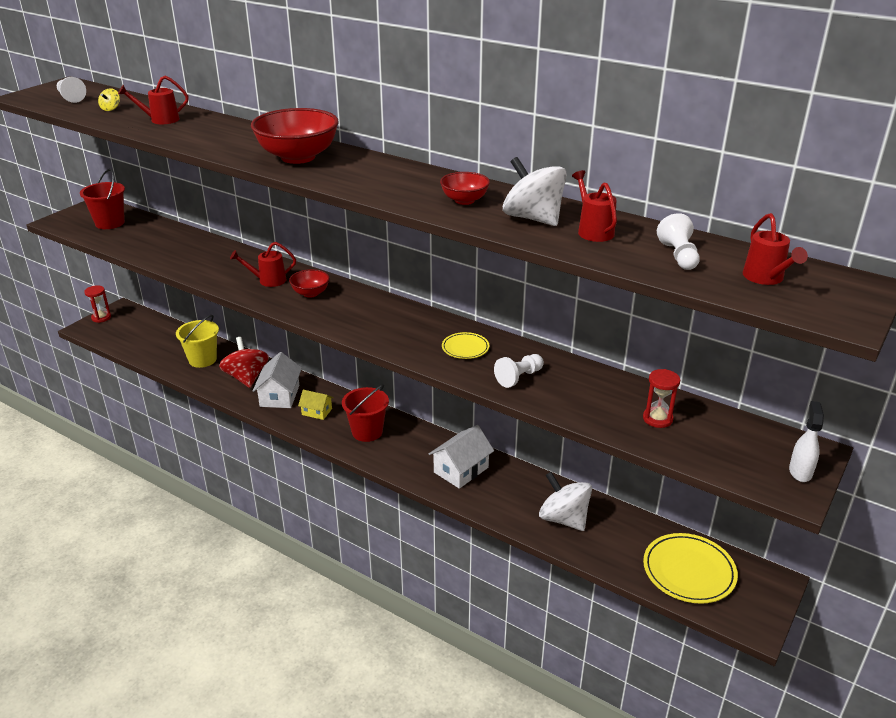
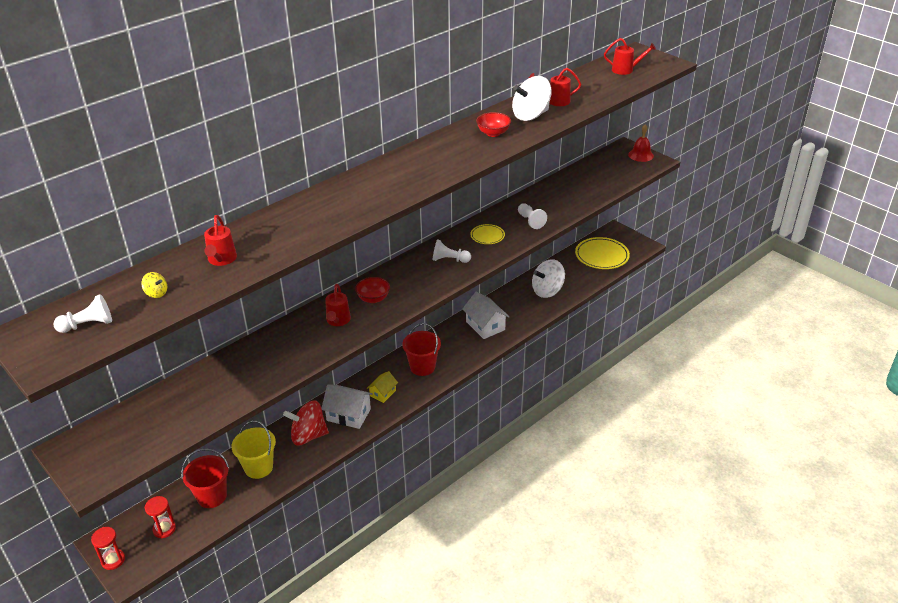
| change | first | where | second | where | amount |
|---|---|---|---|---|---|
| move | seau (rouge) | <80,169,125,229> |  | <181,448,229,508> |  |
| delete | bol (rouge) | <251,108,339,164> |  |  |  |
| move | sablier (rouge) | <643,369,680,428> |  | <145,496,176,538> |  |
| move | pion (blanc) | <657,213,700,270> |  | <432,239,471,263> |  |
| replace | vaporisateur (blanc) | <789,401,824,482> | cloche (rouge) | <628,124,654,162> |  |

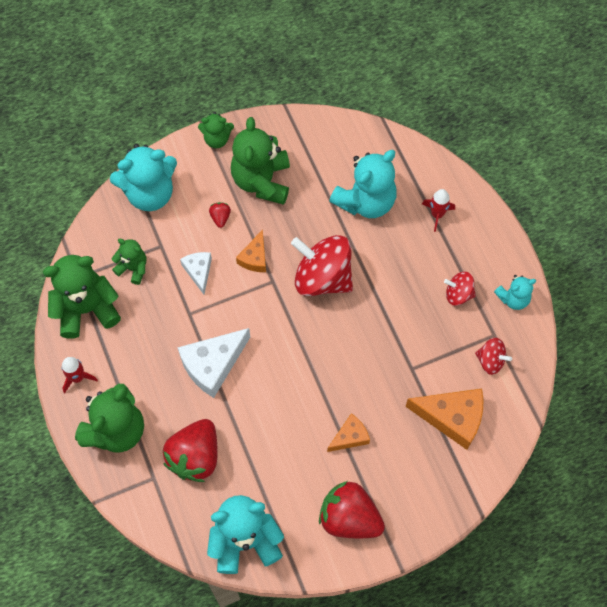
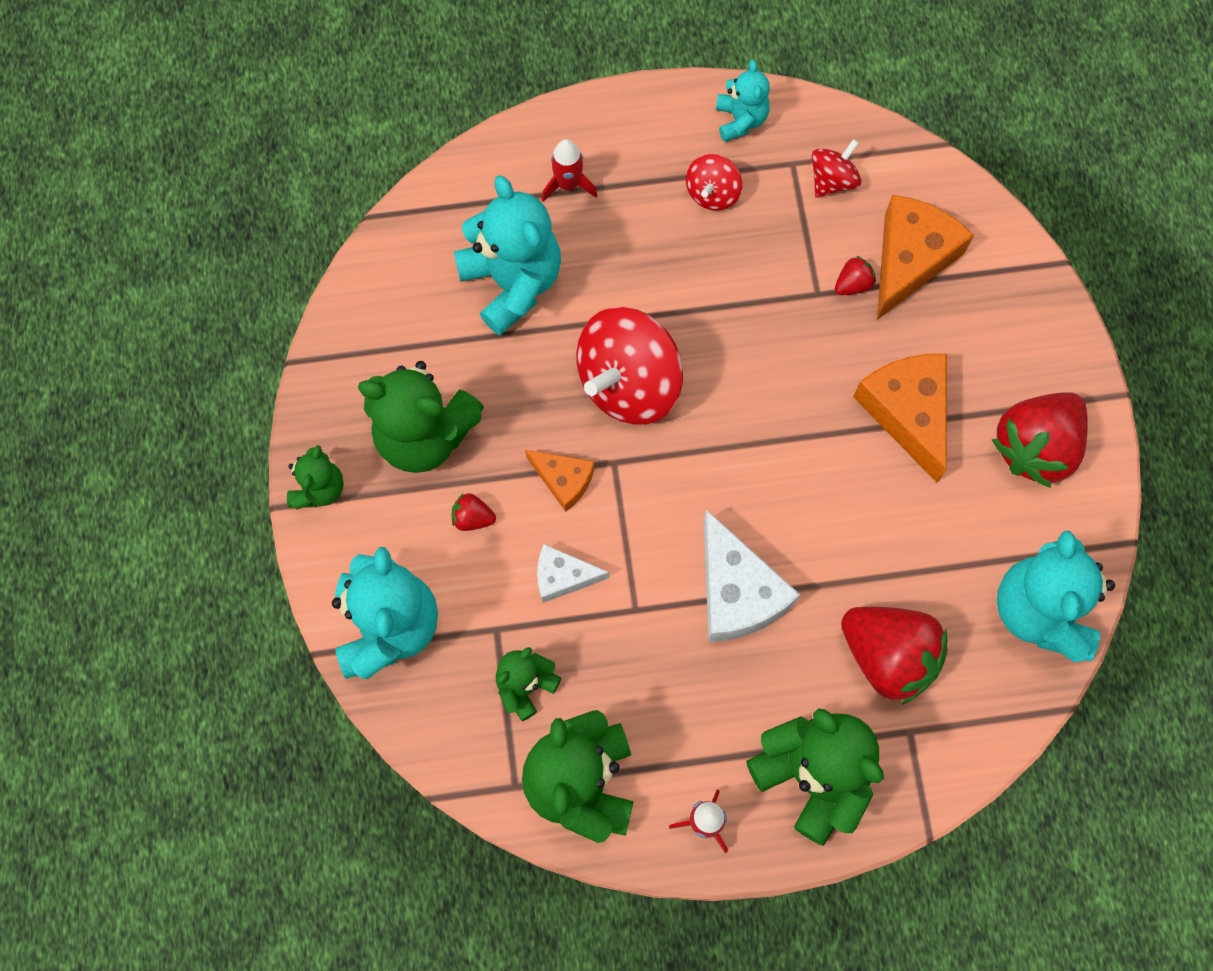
| change | first | where | second | where | amount |
|---|---|---|---|---|---|
| resize | fromage (orange) | <327,413,370,452> |  | <853,354,947,483> | x1.75 |
| insert |  |  | fraise (rouge) | <835,256,876,295> |  |

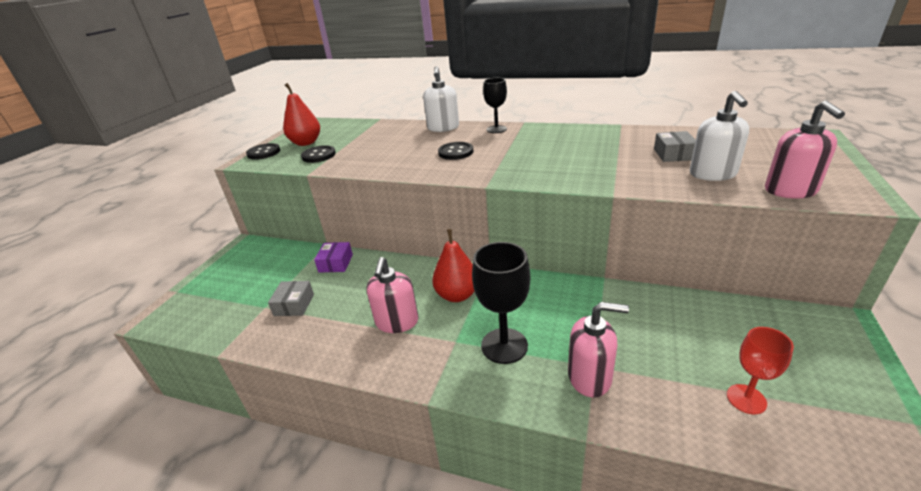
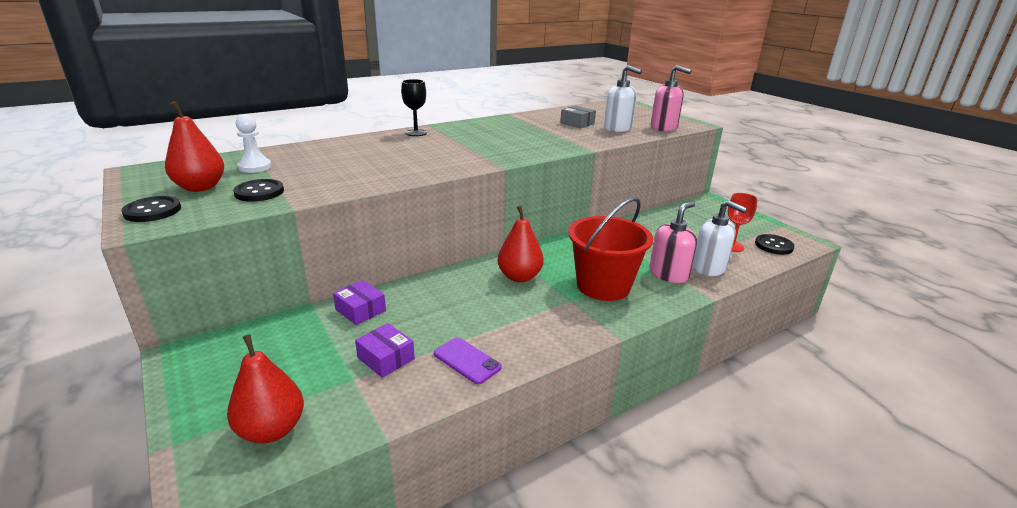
| change | first | where | second | where | amount |
|---|---|---|---|---|---|
| recolor | boîte (gris) | <268,281,314,316> | boîte (violet) | <355,323,415,378> |  |
| delete | distributeur de savon (rose) | <366,257,418,333> |  |  |  |
| move | distributeur de savon (blanc) | <423,66,459,132> |  | <692,200,747,276> |  |
| move | bouton (noir) | <438,142,473,160> |  | <755,234,794,255> |  |
| replace | verre à pied (noir) | <472,242,530,364> | seau (rouge) | <568,197,653,301> |  |
| insert |  |  | poire (rouge) | <227,334,304,443> |  |
| insert |  |  | pion (blanc) | <236,114,271,173> |  |
| insert |  |  | téléphone (violet) | <434,337,502,384> |  |

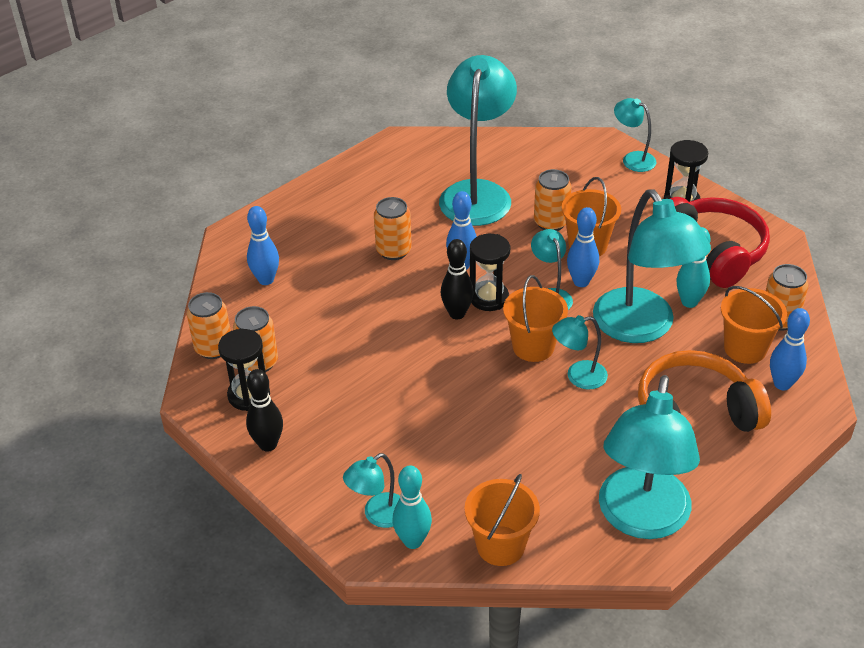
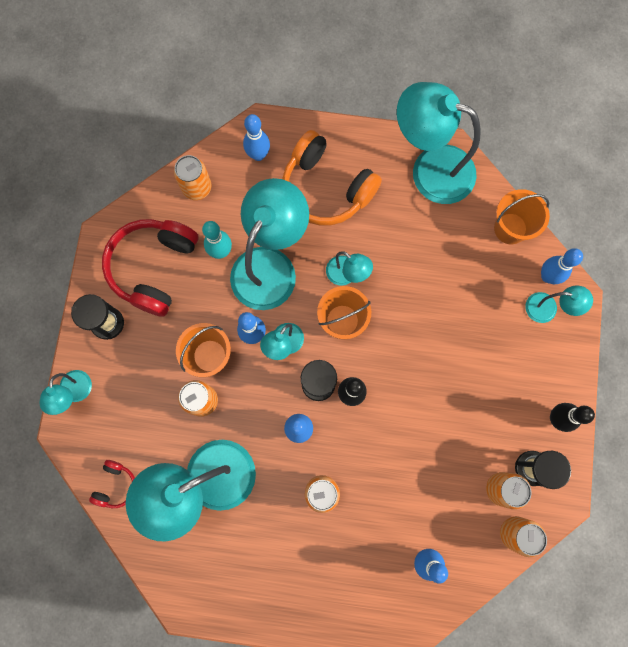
| change | first | where | second | where | amount |
|---|---|---|---|---|---|
| recolor | quille (turquoise) | <393,465,432,549> | quille (bleu) | <541,248,583,284> |  |
| rotate | lampe (turquoise) | <599,375,700,539> |  | <397,82,481,204> | 135 degrees counterclockwise |
| delete | seau (orange) | <721,286,787,364> |  |  |  |
| insert |  |  | casque audio (rouge) | <89,460,135,508> |  |

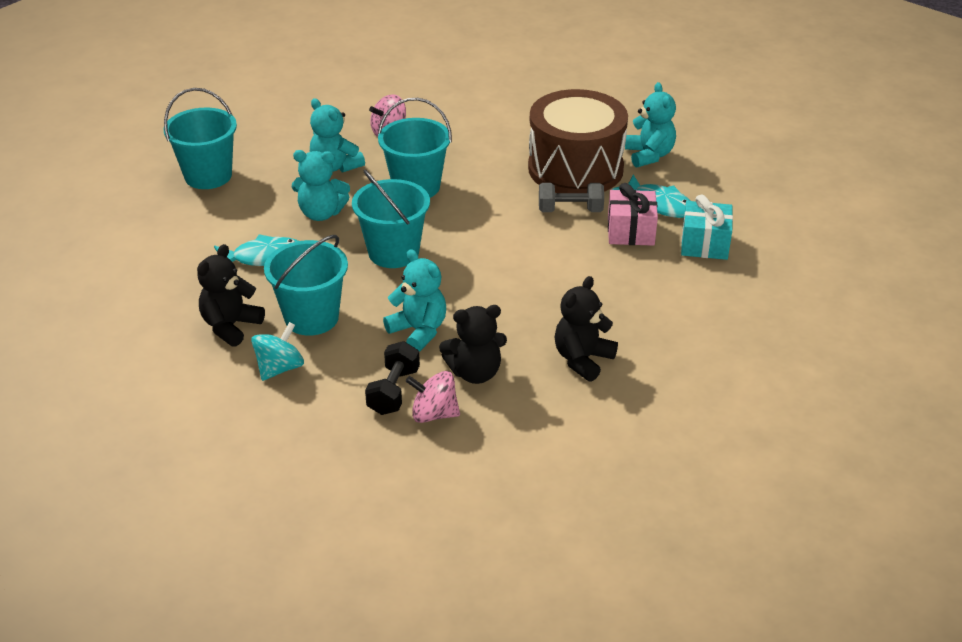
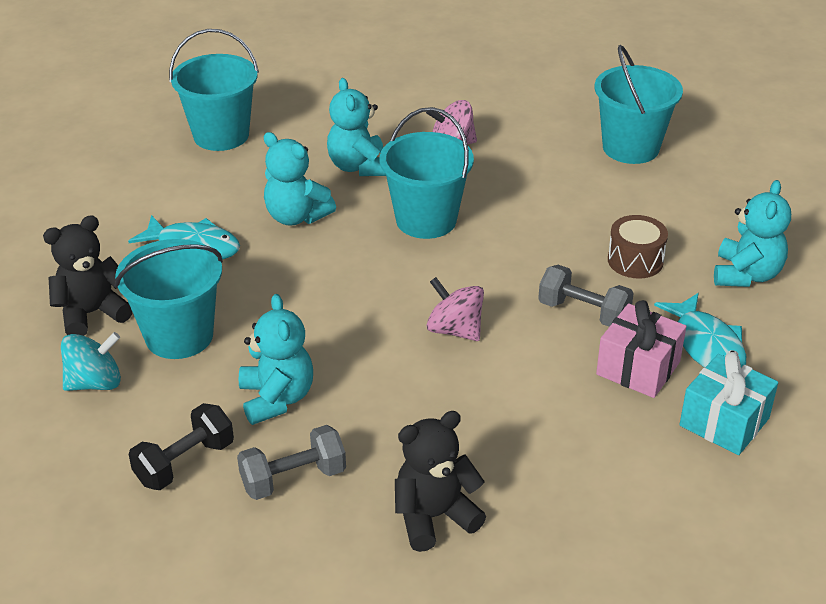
| change | first | where | second | where | amount |
|---|---|---|---|---|---|
| move | seau (turquoise) | <352,170,430,268> |  | <595,45,683,164> |  |
| move | toupie (rose) | <406,371,460,423> |  | <426,277,484,341> |  |
| replace | ours en peluche (noir) | <439,305,507,384> | haltère (gris) | <237,425,346,500> |  |
| resize | tambour (marron) | <528,89,628,193> |  | <608,215,668,279> | x0.43 |

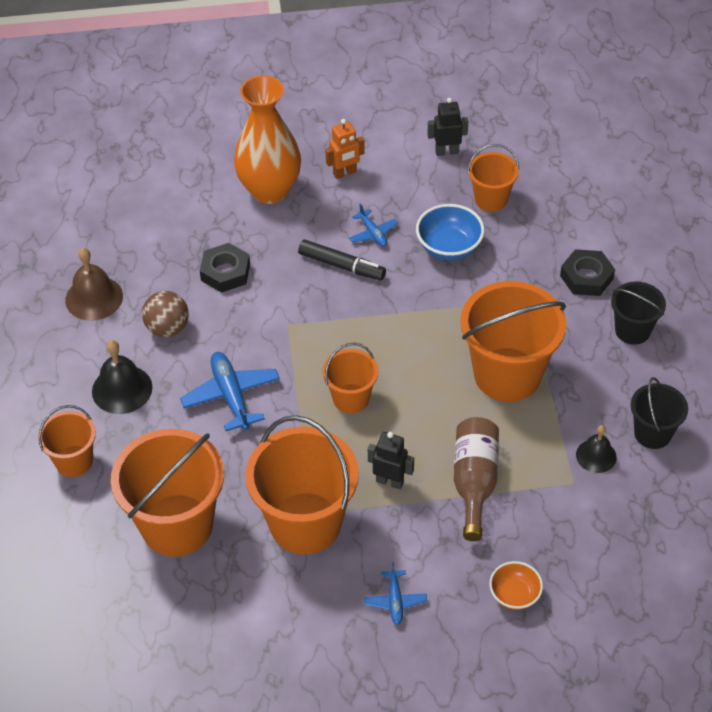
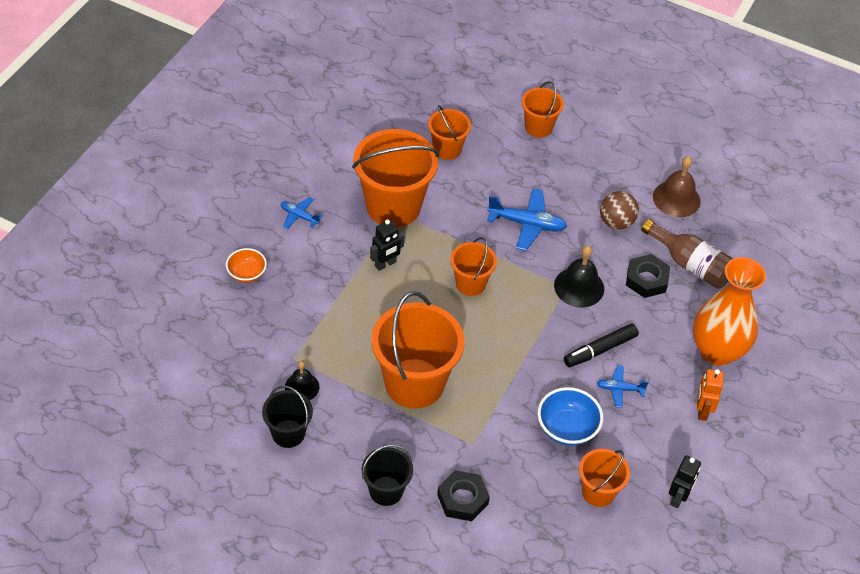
| change | first | where | second | where | amount |
|---|---|---|---|---|---|
| move | cloche (noir) | <92,340,153,414> |  | <554,245,604,307> |  |
| resize | seau (orange) | <111,429,224,557> |  | <428,105,471,160> | x0.54 |
| move | bouteille (marron) | <454,417,499,541> |  | <641,219,733,289> |  |

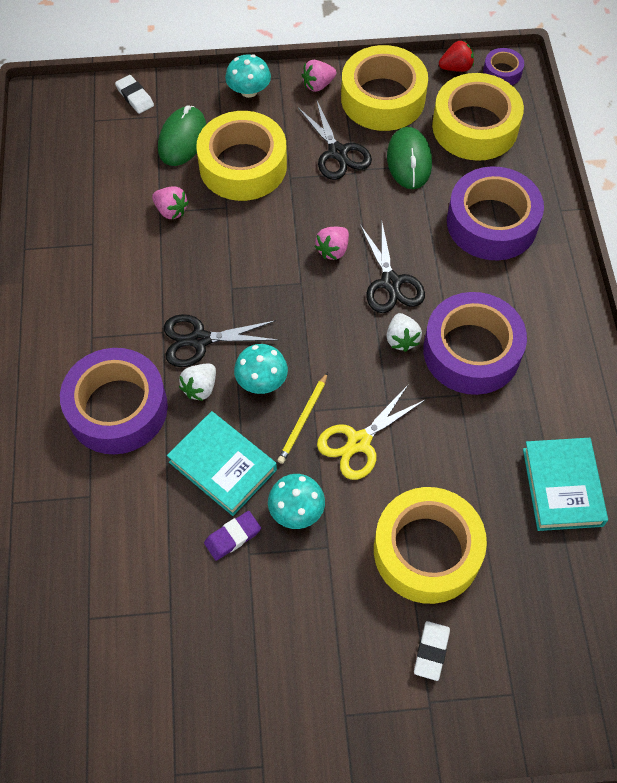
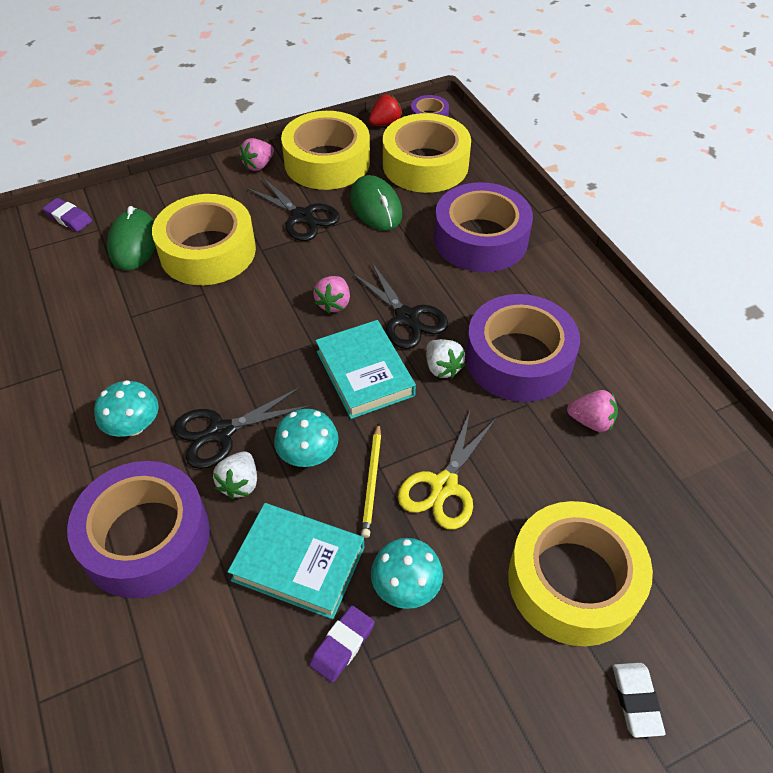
| change | first | where | second | where | amount |
|---|---|---|---|---|---|
| recolor | gomme (blanc) | <115,75,154,114> | gomme (violet) | <43,198,92,232> |  |
| move | fraise (rose) | <152,186,189,219> |  | <567,390,618,432> |  |
| move | champignon (turquoise) | <225,54,271,98> |  | <94,380,159,437> |  |
| move | livre (turquoise) | <523,438,608,531> |  | <315,320,416,419> |  |

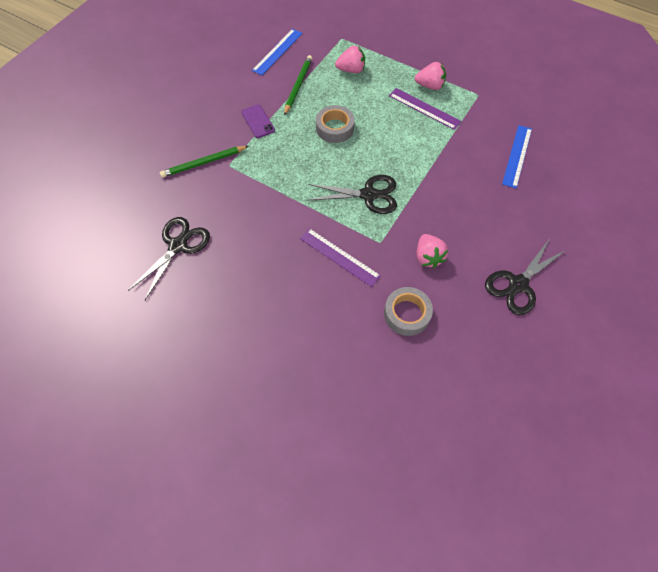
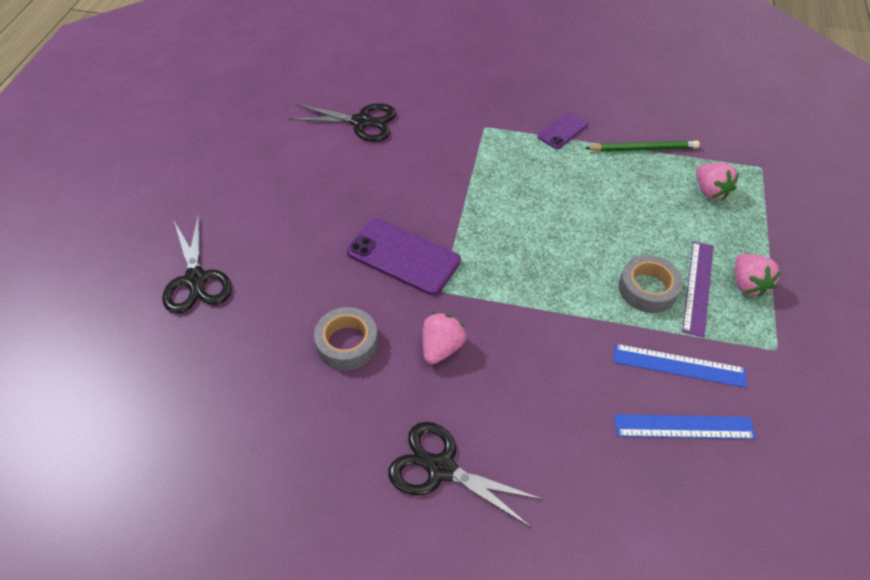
| change | first | where | second | where | amount |
|---|---|---|---|---|---|
| delete | crayon (vert) | <160,146,249,178> |  |  |  |
| move | règle (bleu) | <252,29,303,75> |  | <613,344,747,388> |  |
| replace | règle (violet) | <300,228,381,287> | téléphone (violet) | <347,218,461,295> |  |
| move | ciseaux (noir) | <308,175,397,214> |  | <162,214,232,314> |  |
| move | ruban adhésif (gris) | <316,105,355,143> |  | <619,255,683,313> |  |
| rotate | fraise (rose) | <417,234,448,268> |  | <423,312,466,364> | 150 degrees clockwise |

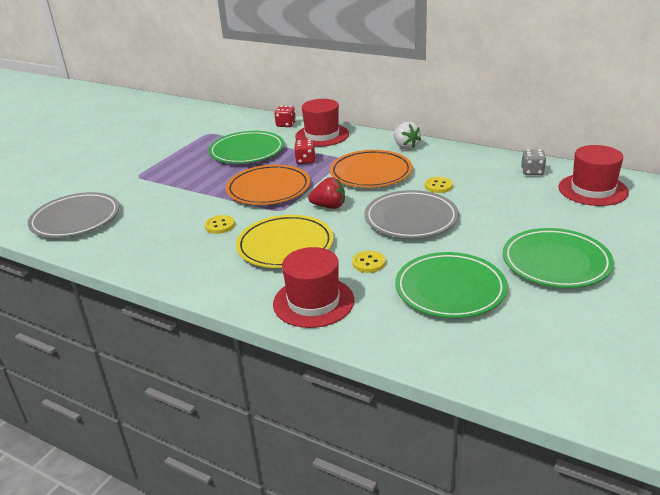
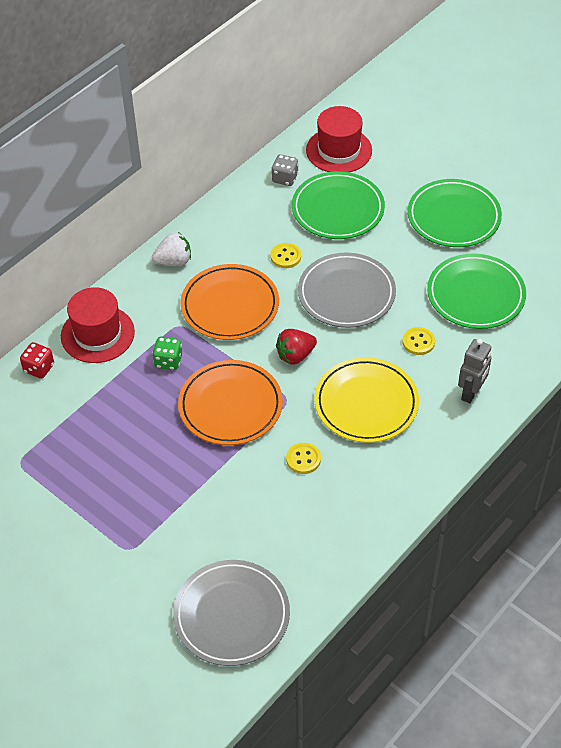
| change | first | where | second | where | amount |
|---|---|---|---|---|---|
| move | assiette (vert) | <209,131,284,163> |  | <292,171,385,239> |  |
| replace | chapeau (rouge) | <273,247,354,328> | robot (gris) | <458,339,491,403> |  |
| recolor | dé (rouge) | <294,140,316,164> | dé (vert) | <152,336,182,370> |  |
| rotate | fraise (rouge) | <308,177,345,209> |  | <276,329,317,364> | 135 degrees counterclockwise |

